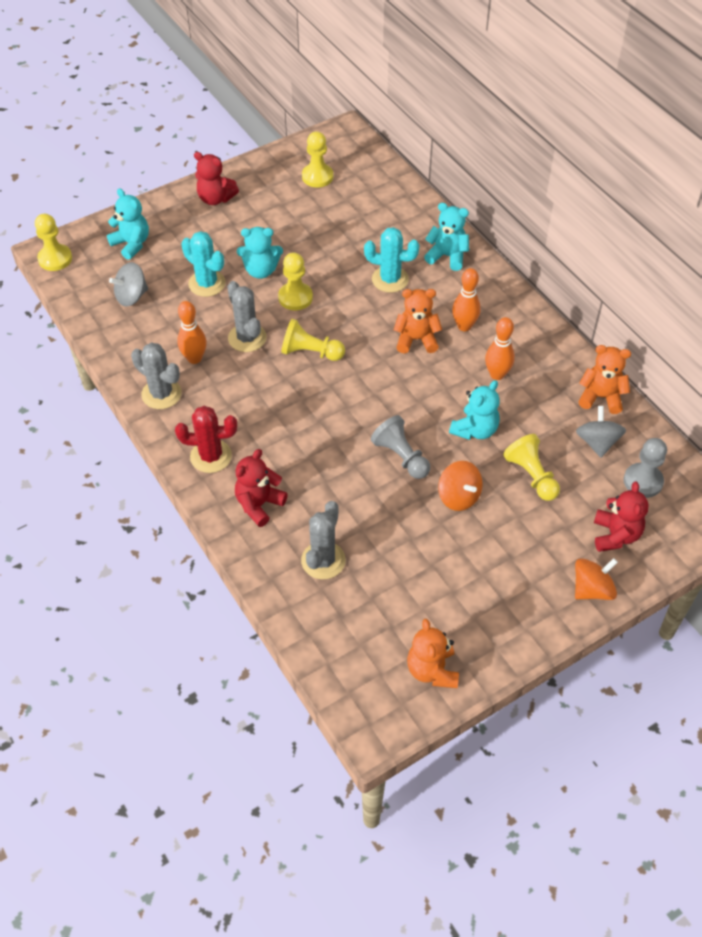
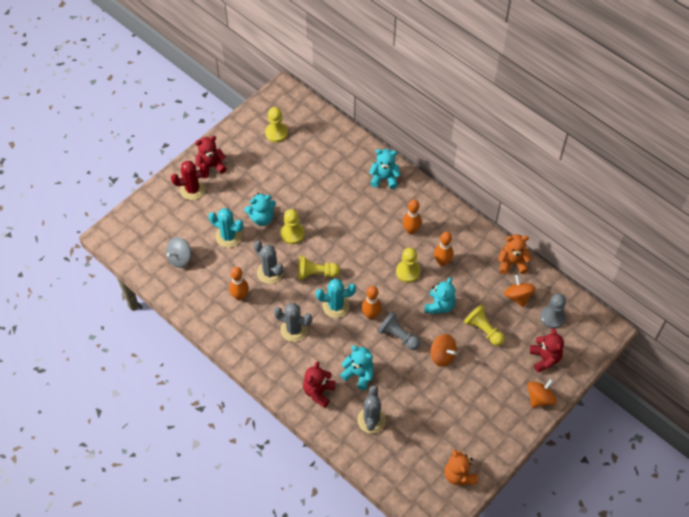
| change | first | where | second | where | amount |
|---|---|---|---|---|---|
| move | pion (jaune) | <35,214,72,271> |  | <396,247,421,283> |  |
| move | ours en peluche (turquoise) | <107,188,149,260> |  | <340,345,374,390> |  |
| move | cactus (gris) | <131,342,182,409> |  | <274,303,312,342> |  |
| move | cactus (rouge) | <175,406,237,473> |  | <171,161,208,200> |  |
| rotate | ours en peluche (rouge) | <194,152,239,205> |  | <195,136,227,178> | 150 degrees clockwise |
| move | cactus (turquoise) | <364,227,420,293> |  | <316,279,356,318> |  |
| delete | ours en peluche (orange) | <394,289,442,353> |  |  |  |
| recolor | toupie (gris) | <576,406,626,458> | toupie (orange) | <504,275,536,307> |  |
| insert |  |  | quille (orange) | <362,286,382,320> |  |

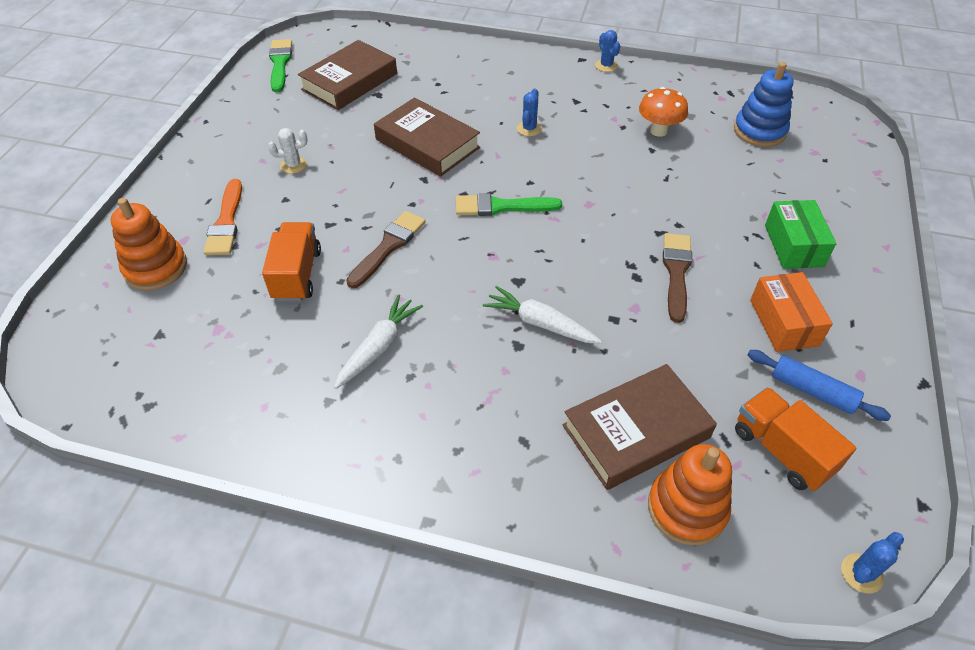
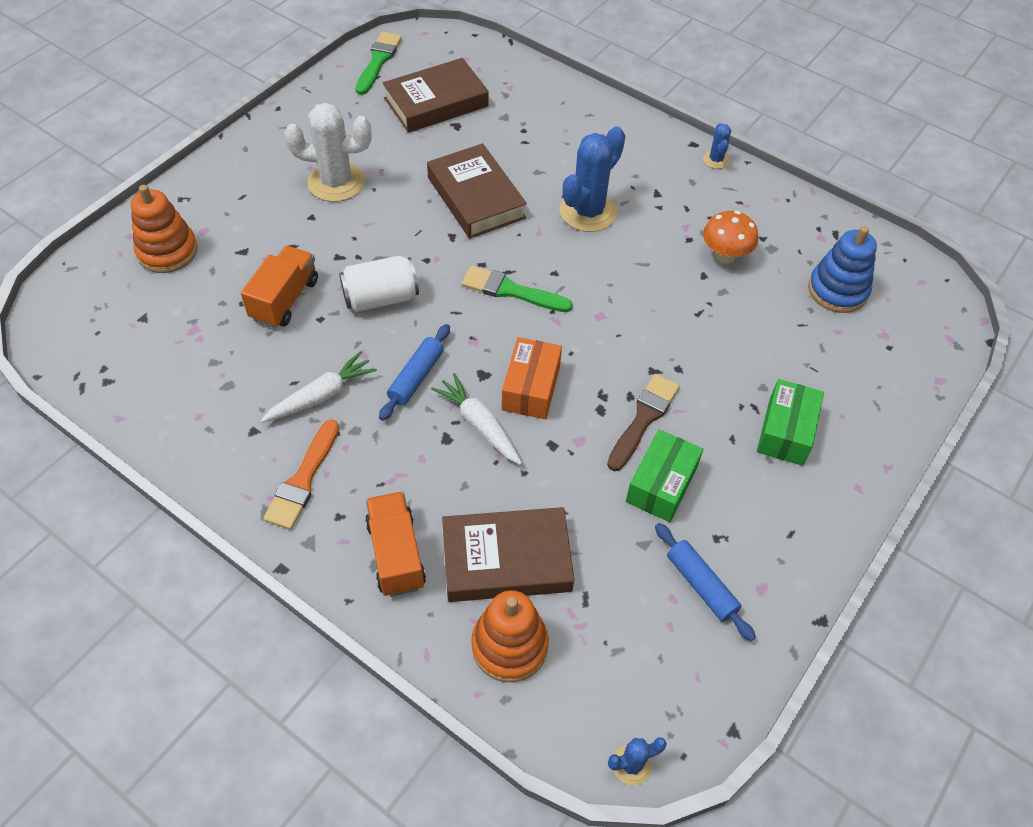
| change | first | where | second | where | amount |
|---|---|---|---|---|---|
| move | pinceau (orange) | <203,179,242,255> |  | <263,419,339,530> |  |
| resize | cactus (blanc) | <268,128,308,174> |  | <284,103,372,202> | x2.08 |
| replace | pinceau (marron) | <346,211,426,288> | canette (blanc) | <339,256,419,312> |  |
| resize | cactus (bleu) | <517,89,542,136> |  | <560,126,625,232> | x2.08 |
| move | camion (orange) | <735,387,856,491> |  | <365,491,426,597> |  |
| move | boîte (orange) | <750,272,833,352> |  | <502,337,562,419> |  |
| insert |  |  | rouleau à pâtisserie (bleu) | <379,324,450,421> |  |
| insert |  |  | boîte (vert) | <626,429,703,522> |  |

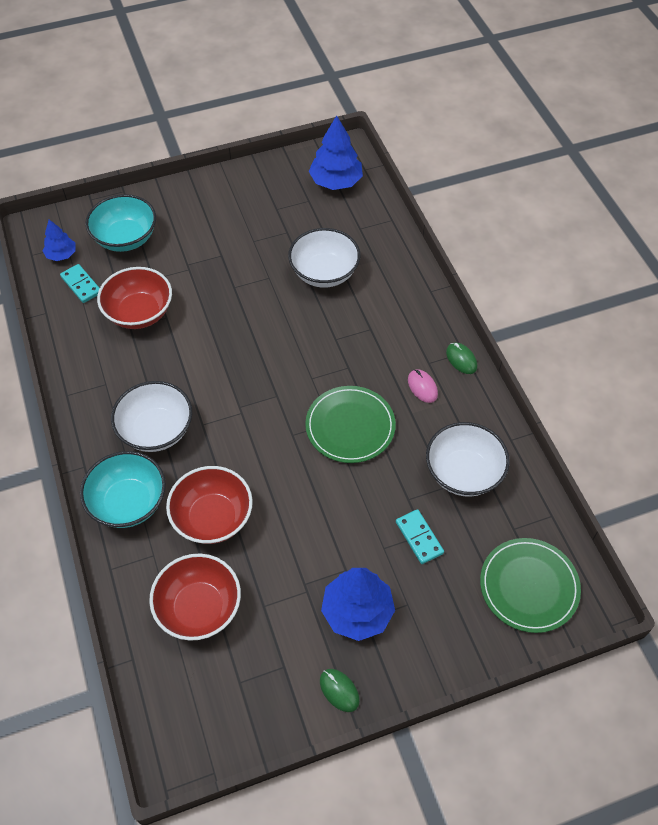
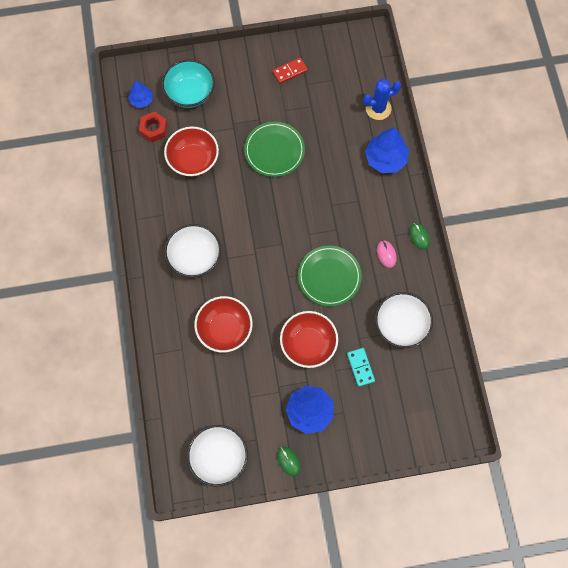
| change | first | where | second | where | amount |
|---|---|---|---|---|---|
| replace | domino (turquoise) | <60,264,100,303> | écrou (rouge) | <139,111,167,142> |  |
| delete | bol (turquoise) | <80,451,166,528> |  |  |  |
| move | bol (rouge) | <149,553,241,641> |  | <280,311,338,368> |  |
| move | bol (blanc) | <288,228,360,288> |  | <187,425,248,487> |  |
| move | arbre (bleu) | <309,115,363,190> |  | <365,127,409,173> |  |
| move | assiette (vert) | <480,538,581,633> |  | <244,122,305,177> |  |
| insert |  |  | domino (rouge) | <273,57,308,84> |  |
| insert |  |  | cactus (bleu) | <363,79,401,120> |  |

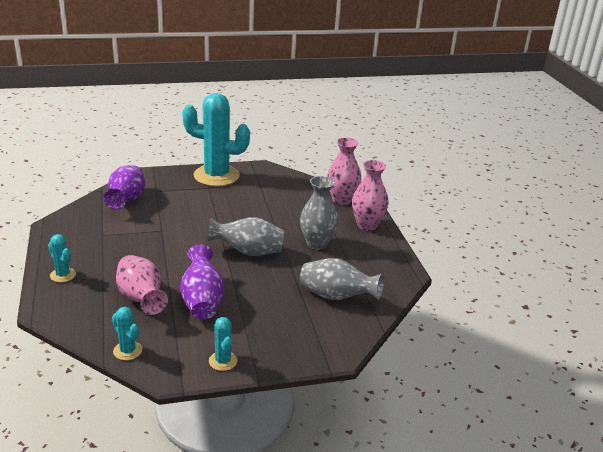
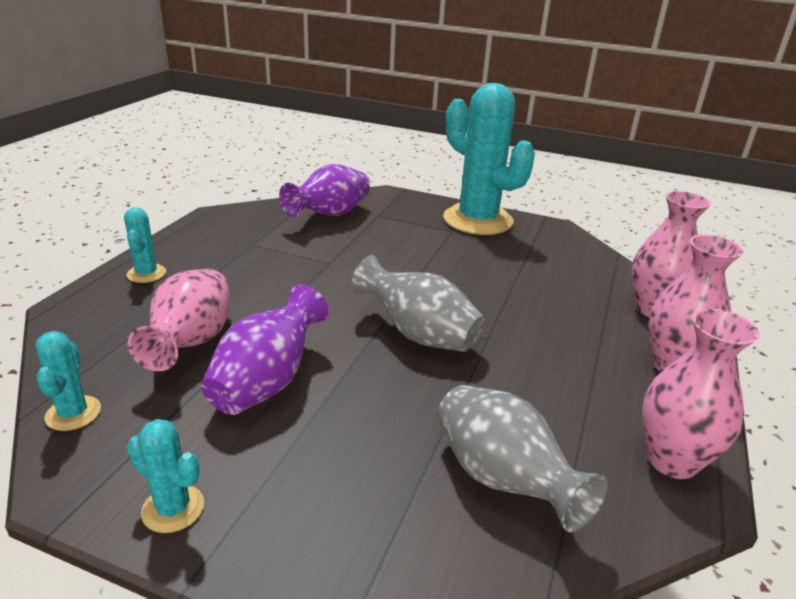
| change | first | where | second | where | amount |
|---|---|---|---|---|---|
| rotate | cactus (turquoise) | <209,317,238,371> |  | <127,419,204,533> | 75 degrees counterclockwise |
| delete | vase (gris) | <300,176,338,250> |  |  |  |
| insert |  |  | vase (rose) | <642,309,760,479> |  |

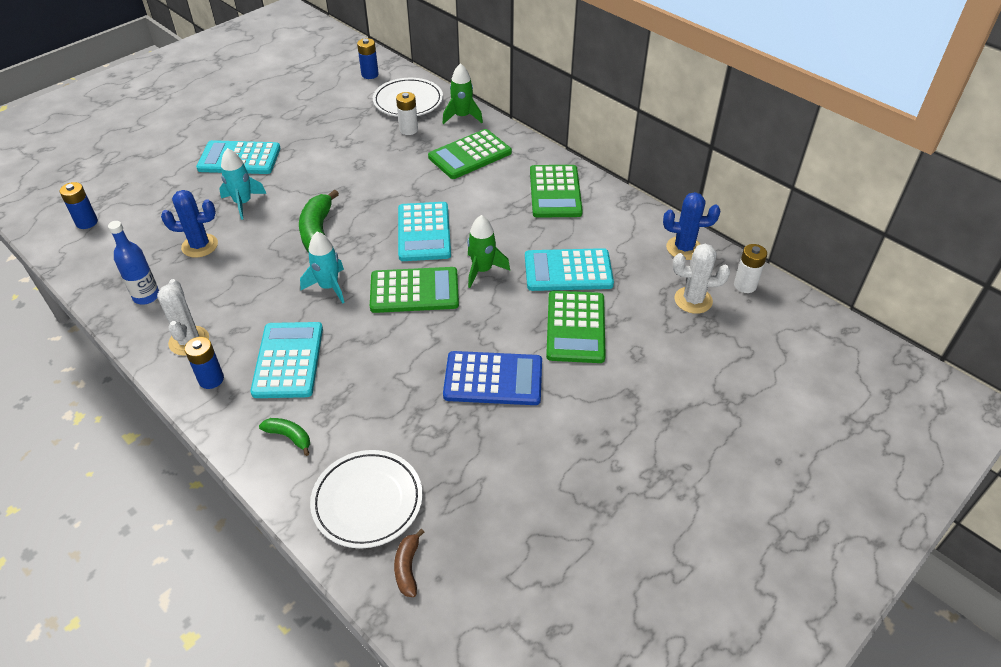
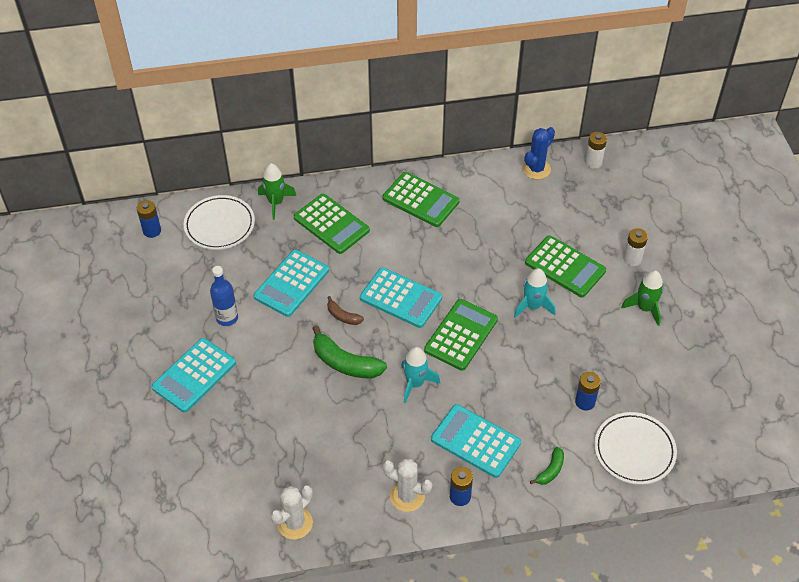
| change | first | where | second | where | amount |
|---|---|---|---|---|---|
| move | pile (bleu) | <60,182,98,229> |  | <575,372,601,411> |  |
| move | bouteille (bleu) | <108,221,159,305> |  | <210,266,238,326> |  |
| delete | cactus (bleu) | <161,190,218,258> |  |  |  |
| move | fusée (turquoise) | <219,148,266,220> |  | <514,268,555,318> |  |
| rotate | banane (vert) | <259,418,310,456> |  | <530,447,564,485> | 150 degrees clockwise |
| move | banane (marron) | <394,529,424,597> |  | <327,296,364,325> |  |
| move | pile (blanc) | <396,92,418,135> |  | <623,228,648,266> |  |
| rotate | calculatrice (vert) | <428,129,512,179> |  | <294,194,370,254> | 45 degrees counterclockwise |
| delete | calculatrice (bleu) | <443,351,542,405> |  |  |  |
| move | fusée (vert) | <467,215,510,288> |  | <621,270,663,326> |  |
| move | calculatrice (turquoise) | <525,248,614,291> |  | <254,250,329,317> |  |
| move | cactus (blanc) | <673,244,730,314> |  | <270,485,313,540> |  |

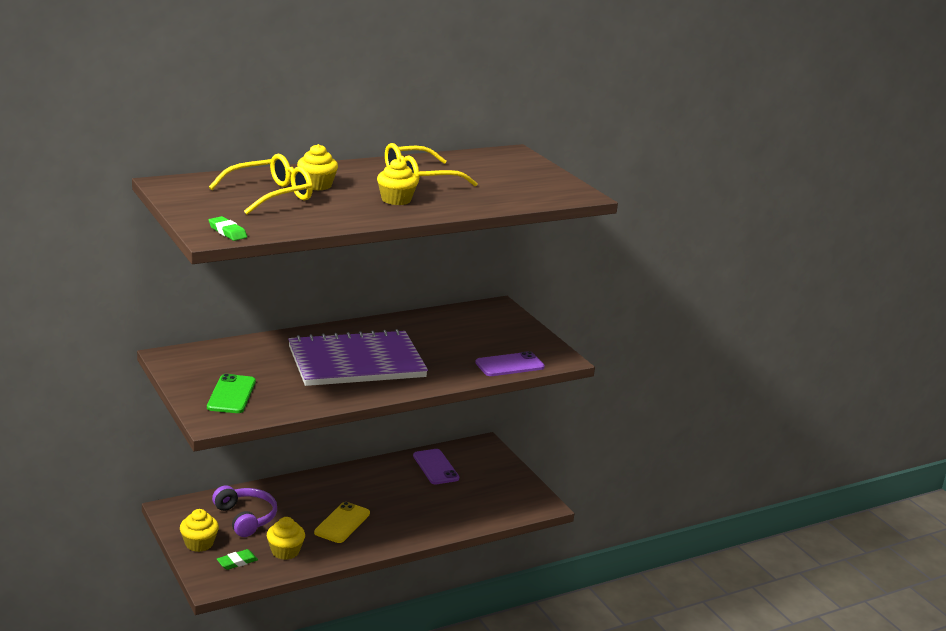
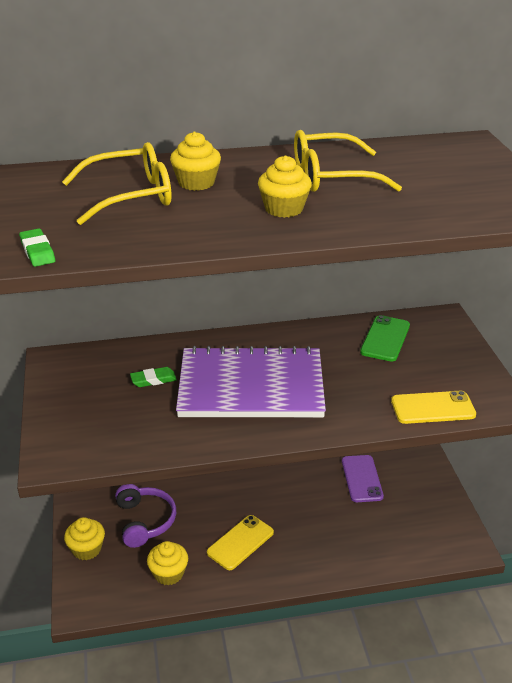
| change | first | where | second | where | amount |
|---|---|---|---|---|---|
| move | téléphone (vert) | <207,374,256,413> |  | <360,315,410,361> |  |
| move | gomme (vert) | <217,549,258,570> |  | <130,367,177,387> |  |
| recolor | téléphone (violet) | <475,351,545,376> | téléphone (jaune) | <391,391,476,424> |  |

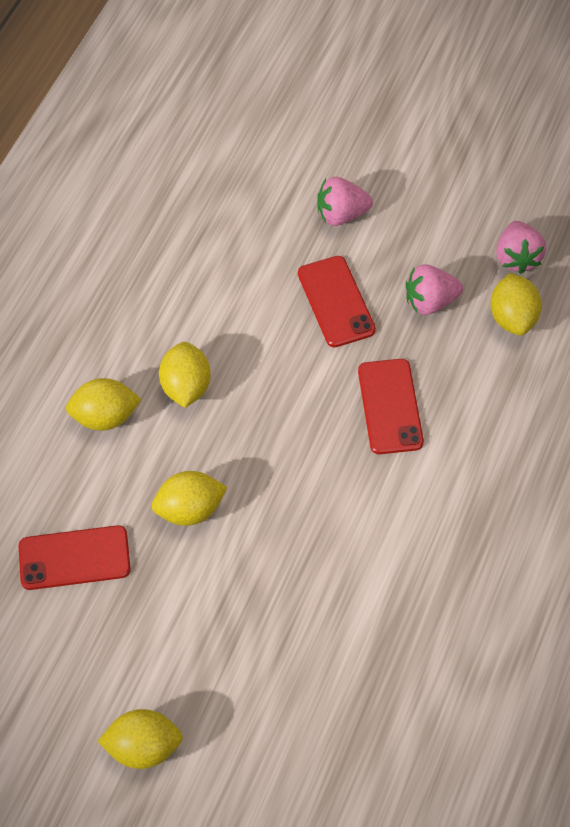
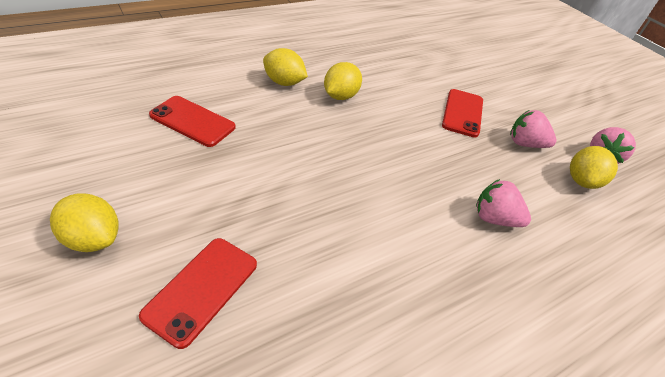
| change | first | where | second | where | amount |
|---|---|---|---|---|---|
| delete | citron (jaune) | <152,471,228,526> |  |  |  |
| move | fraise (rose) | <317,177,373,226> |  | <476,179,531,227> |  |
| move | téléphone (rouge) | <358,359,424,454> |  | <139,238,257,349> |  |

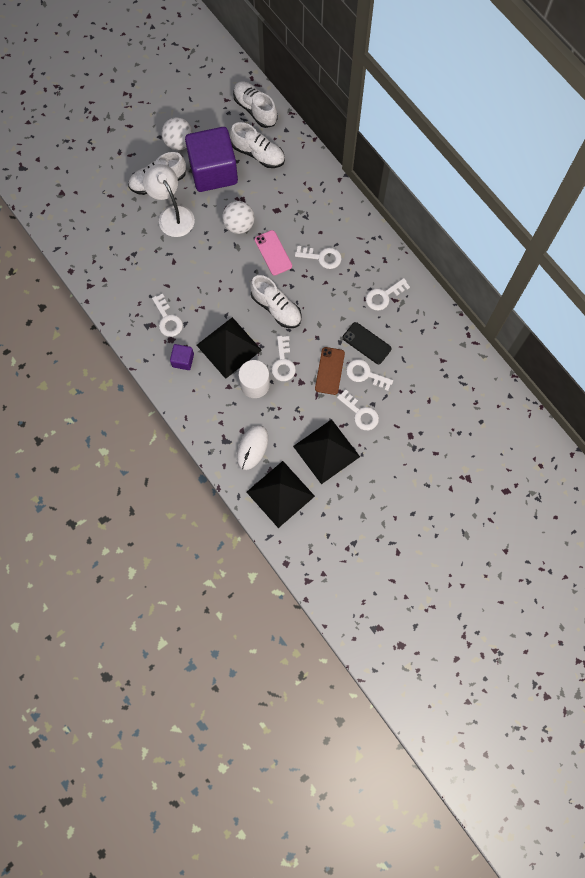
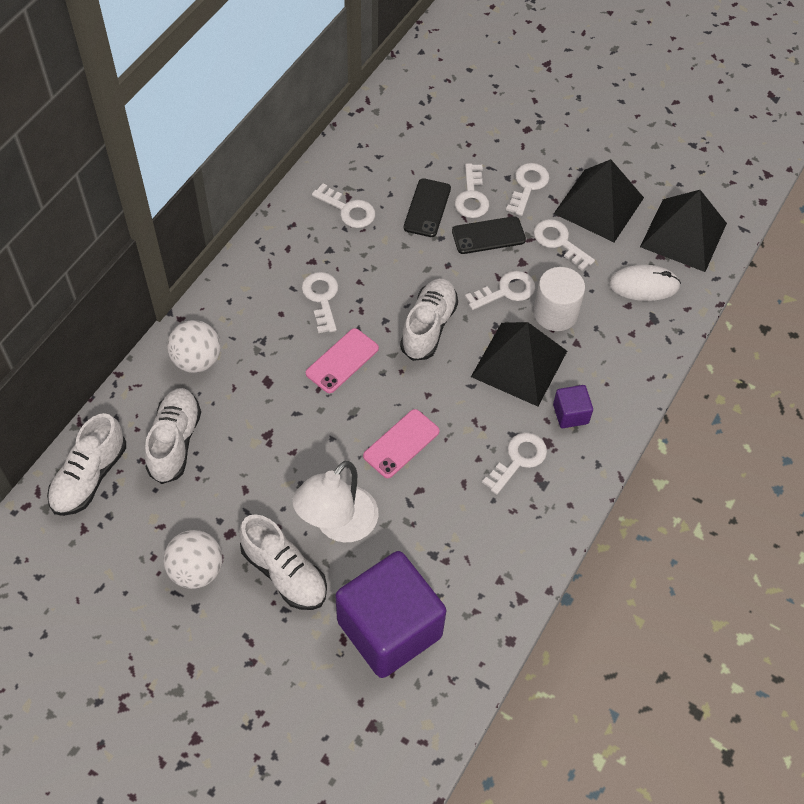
| change | first | where | second | where | amount |
|---|---|---|---|---|---|
| move | cube (violet) | <185,127,238,192> |  | <335,551,446,678> |  |
| move | balle (blanc) | <222,201,254,234> |  | <167,320,221,373> |  |
| recolor | téléphone (marron) | <315,347,345,395> | téléphone (noir) | <452,216,526,254> |  |
| insert |  |  | téléphone (rose) | <363,409,440,478> |  |
| insert |  |  | clé (blanc) | <533,219,595,271> |  |

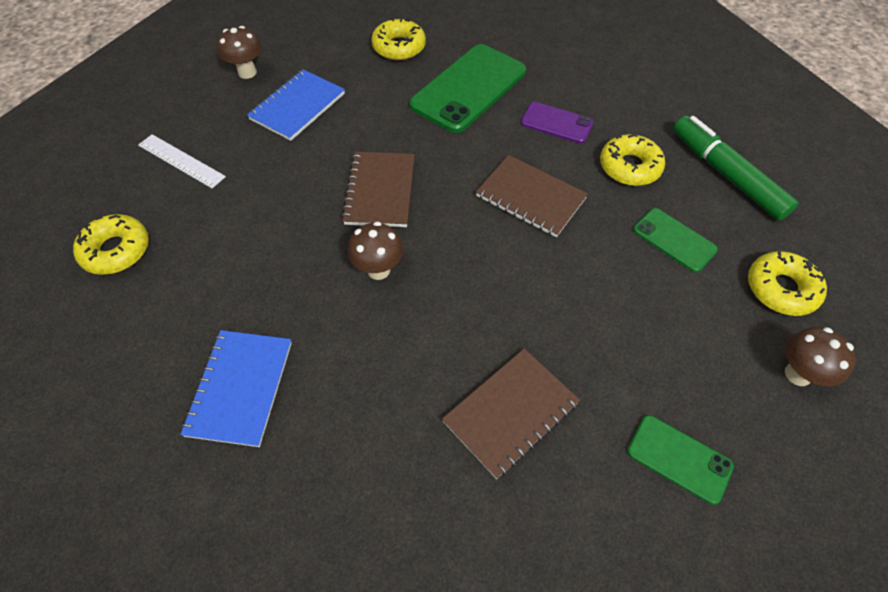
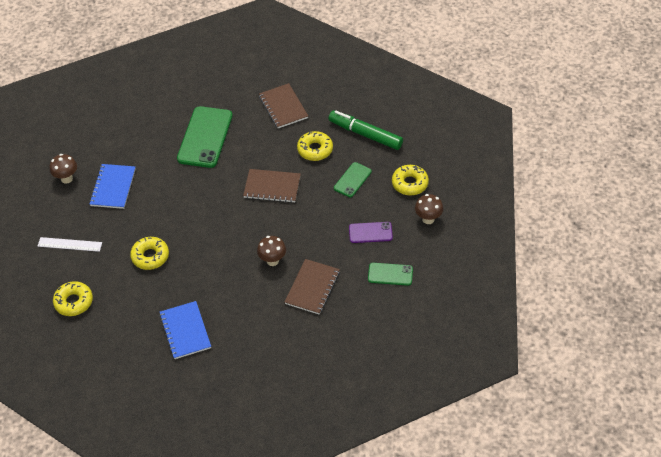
| change | first | where | second | where | amount |
|---|---|---|---|---|---|
| move | carnet (marron) | <341,152,415,227> |  | <259,83,308,128> |  |
| move | champignon (marron) | <348,222,403,280> |  | <257,236,286,266> |  |
| move | beignet (jaune) | <371,18,426,60> |  | <130,237,169,270> |  |
| move | téléphone (violet) | <521,102,593,143> |  | <349,222,393,243> |  |
| rotate | téléphone (vert) | <633,208,718,272> |  | <334,162,372,197> | 75 degrees counterclockwise |

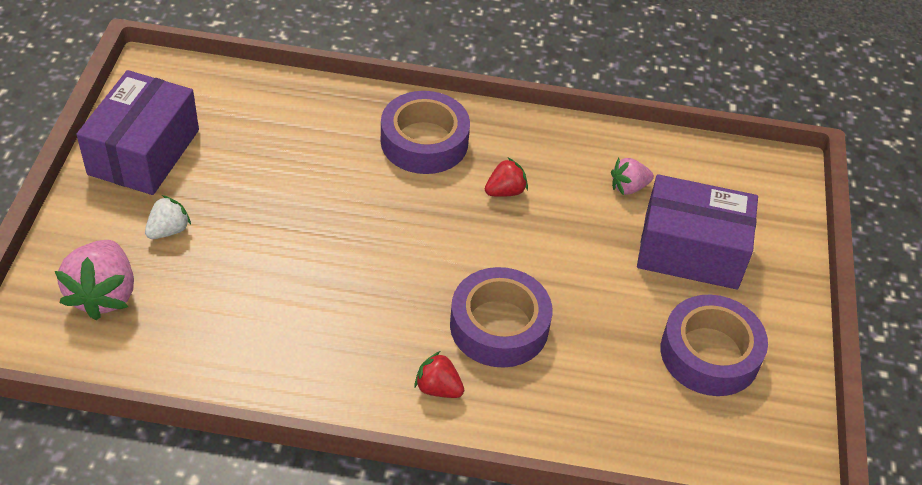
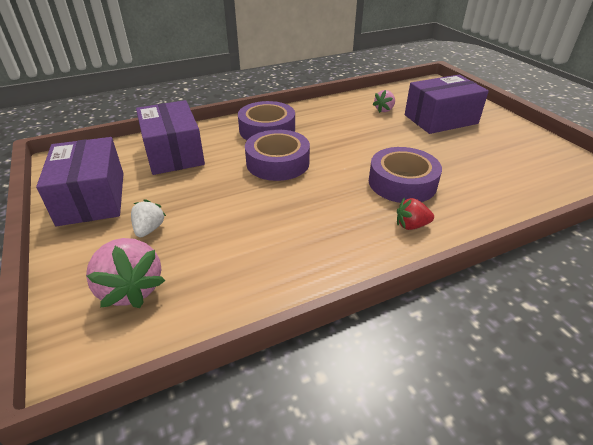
| change | first | where | second | where | amount |
|---|---|---|---|---|---|
| delete | fraise (rouge) | <485,158,528,197> |  |  |  |
| move | ruban adhésif (violet) | <661,295,768,396> |  | <245,129,310,181> |  |
| insert |  |  | boîte (violet) | <136,100,205,175> |  |

